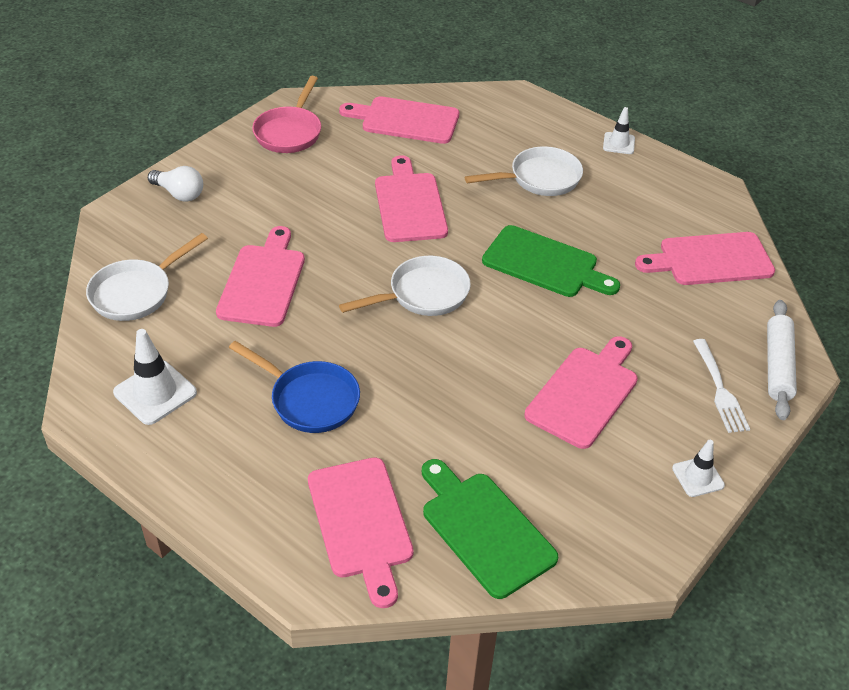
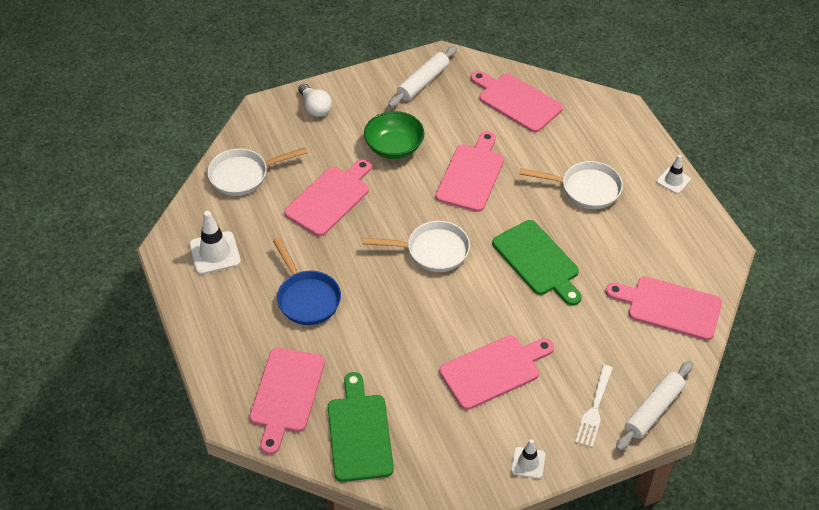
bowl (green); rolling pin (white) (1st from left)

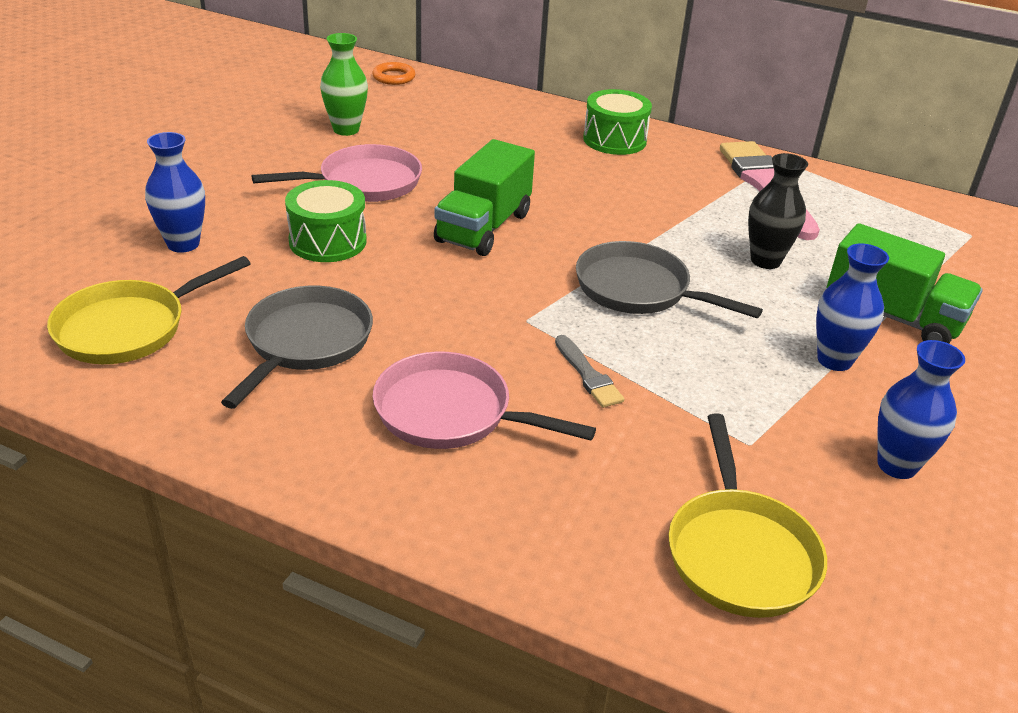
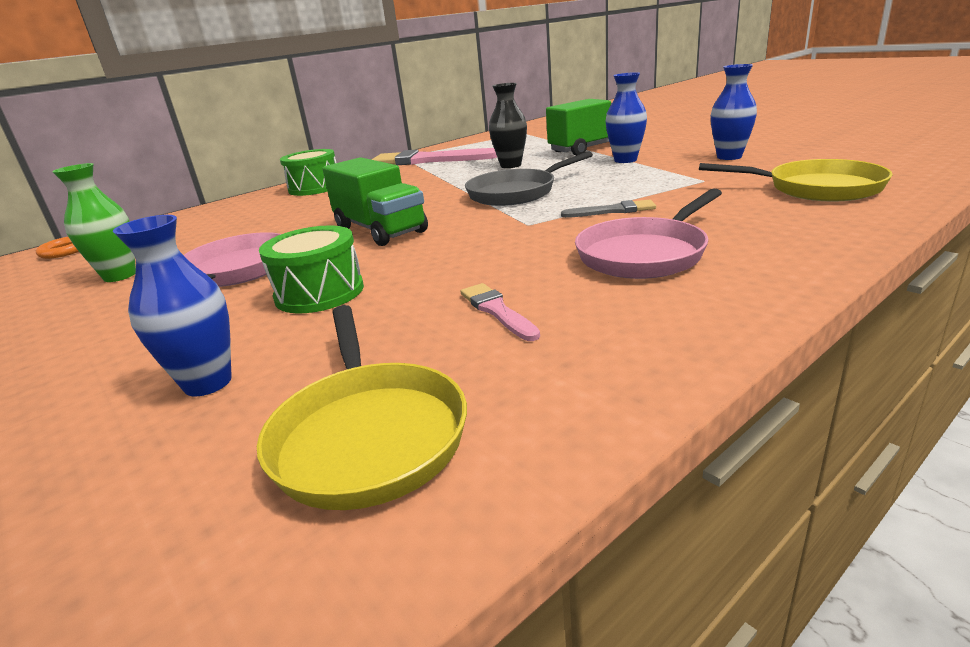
brush (pink) (2nd from left)

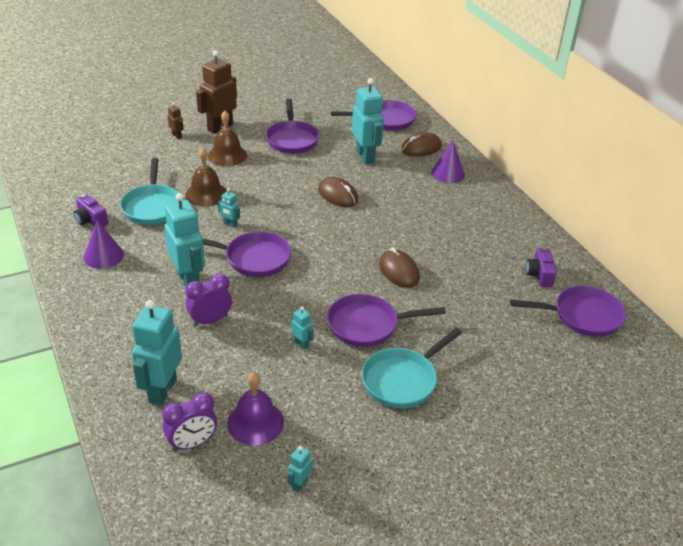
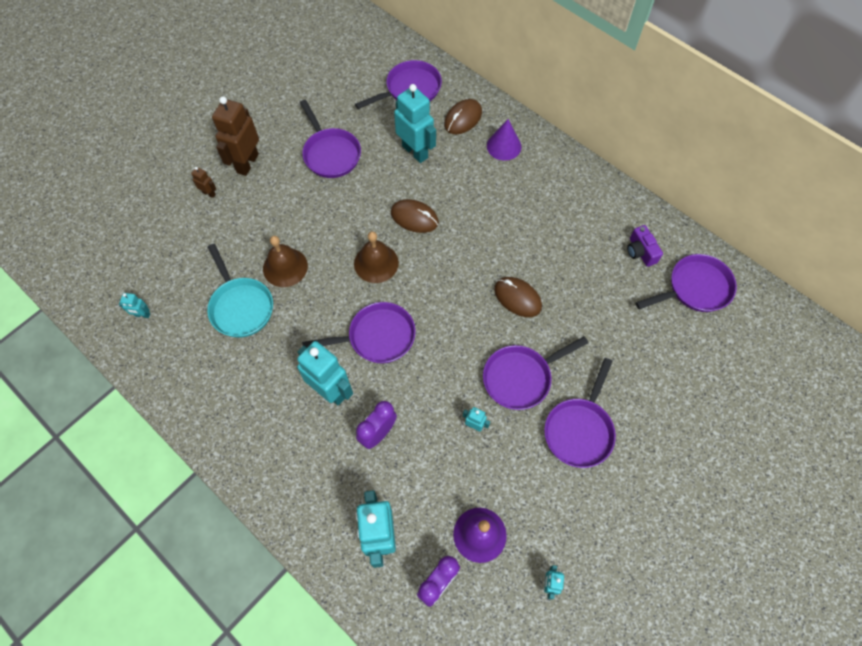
camera (purple) (1st from left in the first image); cone (purple) (1st from left in the first image); bell (brown) (2nd from left); robot (turquoise) (1st from left); pan (purple) (5th from left)

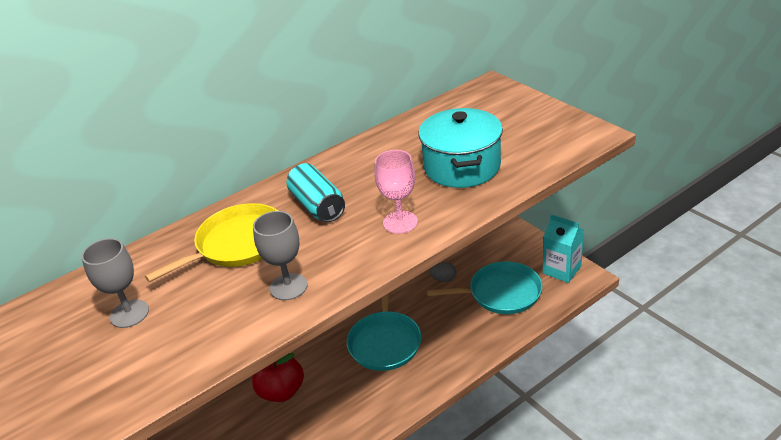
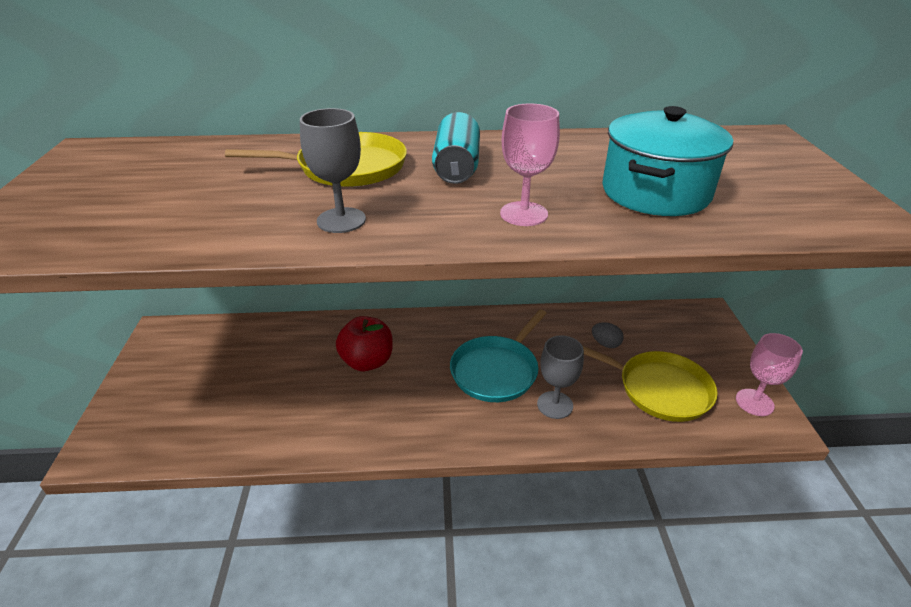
goblet (grey) (2nd from left); goblet (pink) (2nd from left); pan (yellow) (2nd from left)

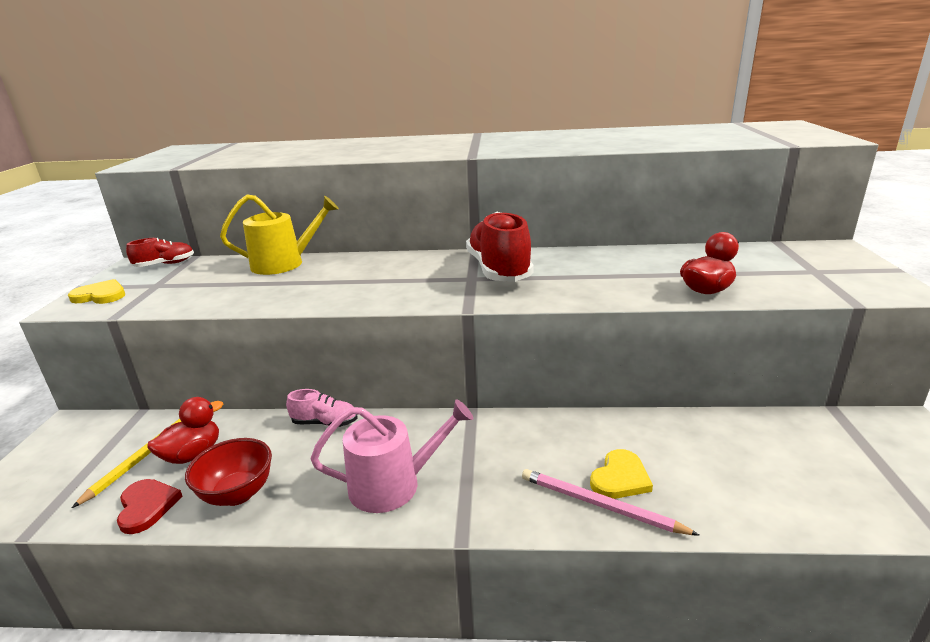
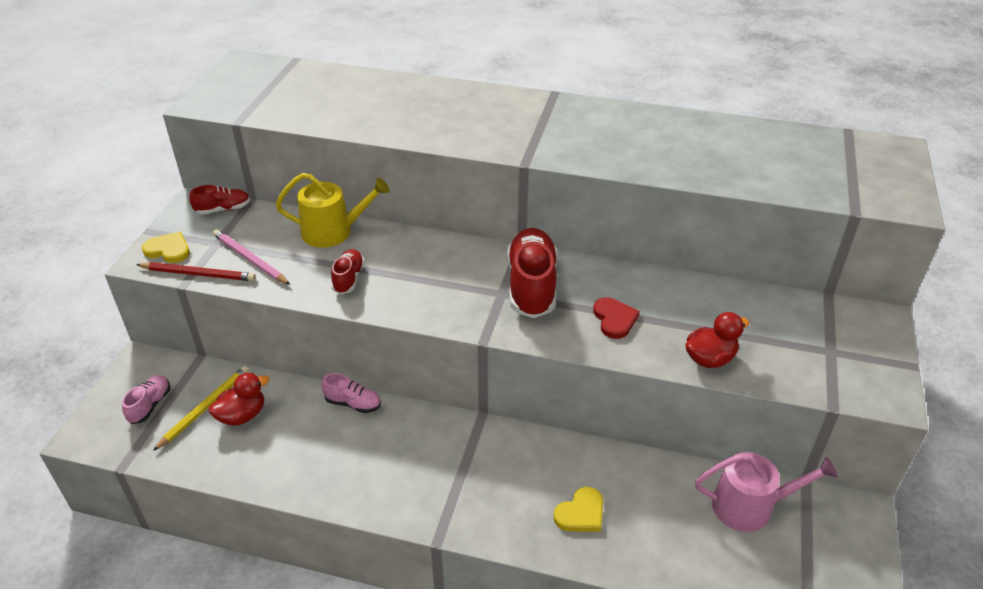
bowl (red); shoe (pink) (1st from left); pencil (red); shoe (red) (2nd from left); heart (red); watering can (pink); pencil (pink)

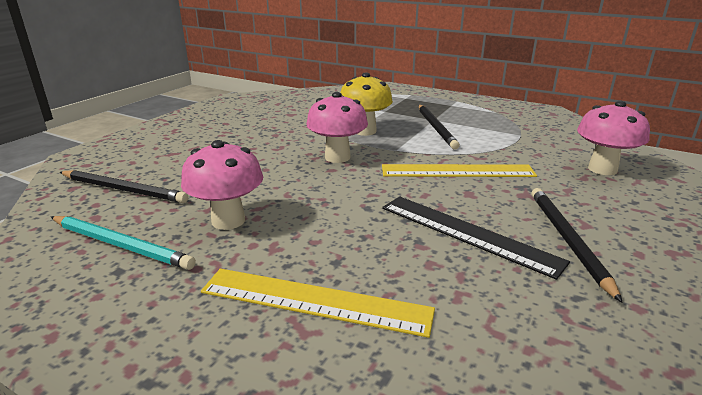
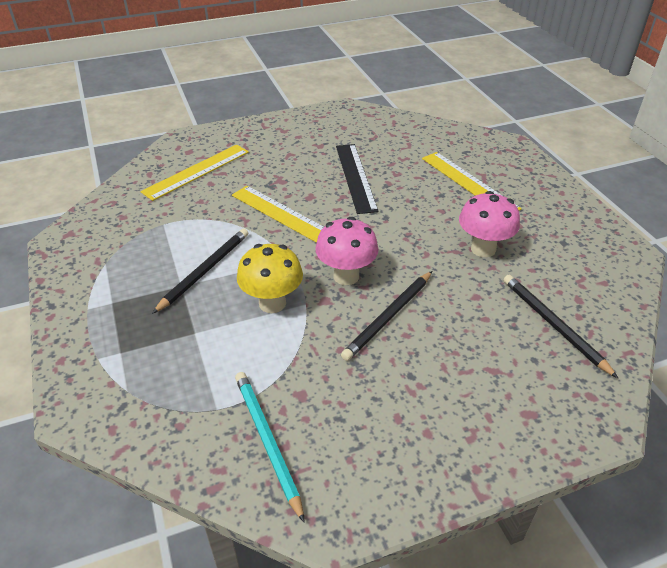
pencil (turquoise); pencil (black) (2nd from left); ruler (yellow) (1st from left)

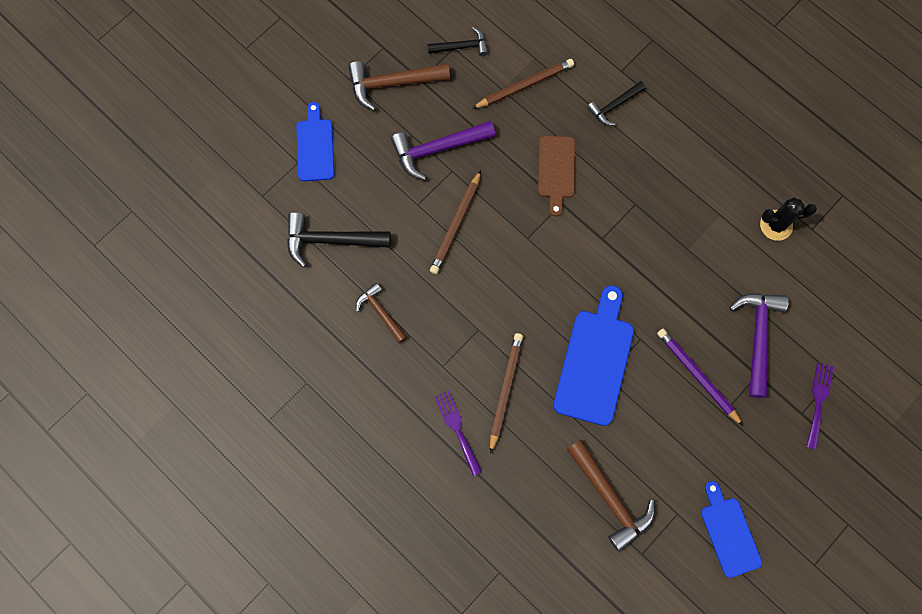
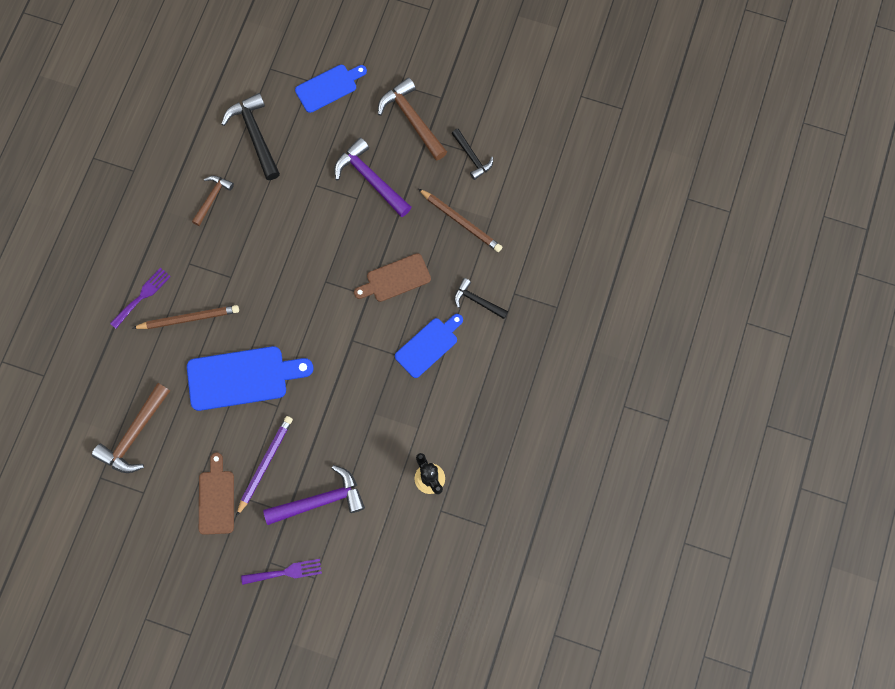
pencil (brown) (1st from left in the first image); cutting board (brown) (1st from left); cutting board (blue) (3rd from left)

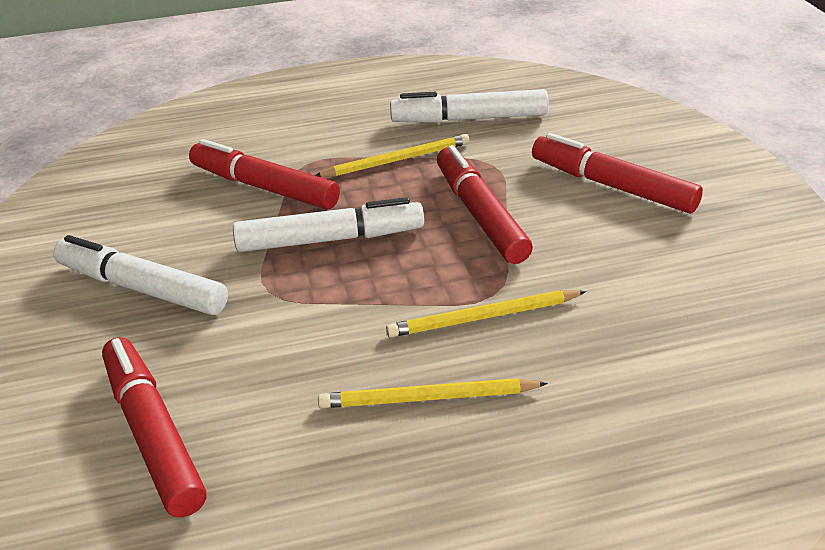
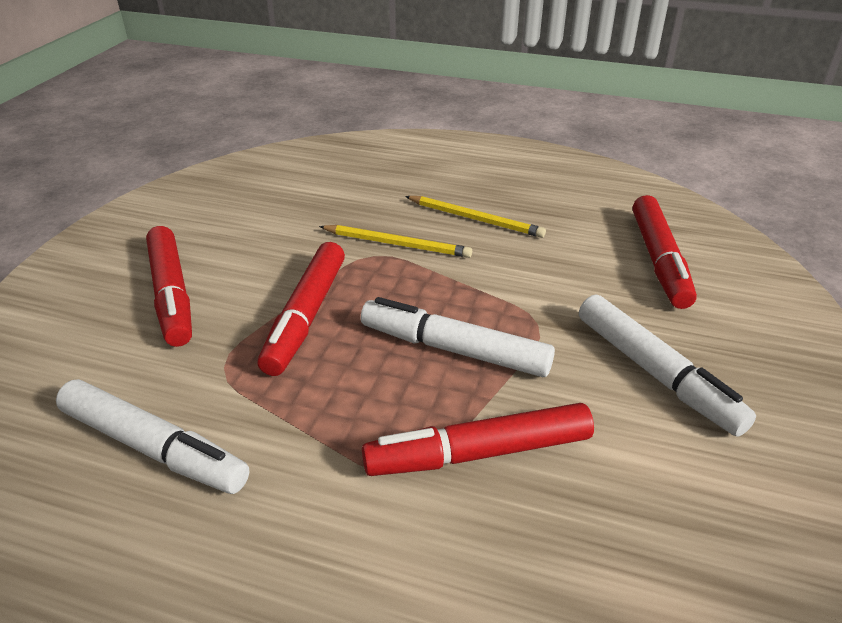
pencil (yellow) (1st from left in the first image); marker (red) (3rd from left)

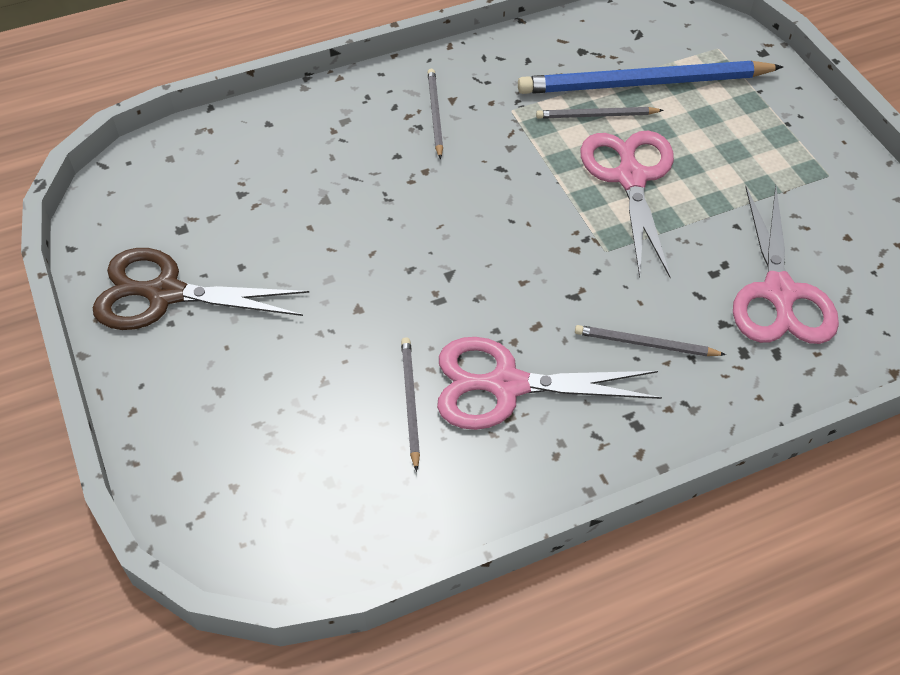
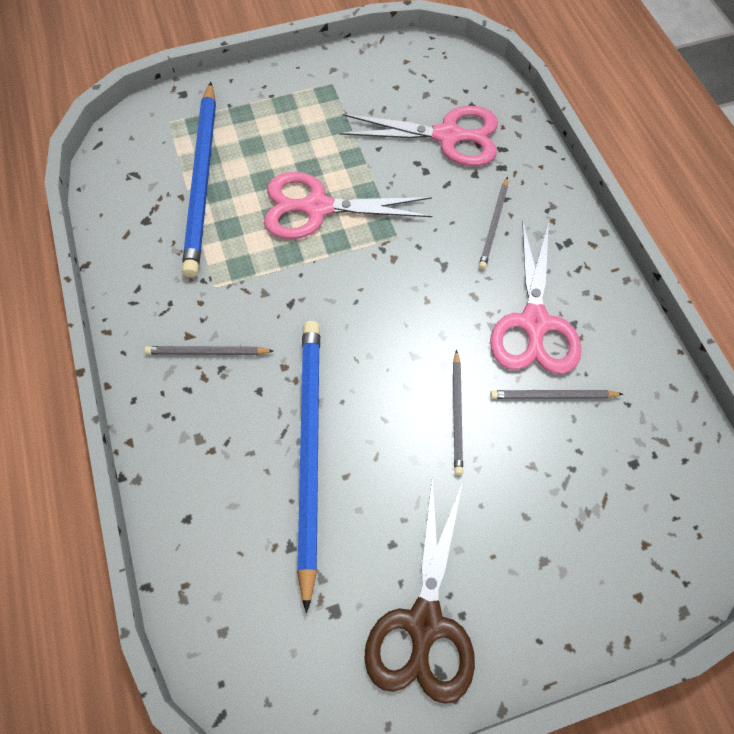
pencil (blue) (2nd from left); pencil (grey) (2nd from left)

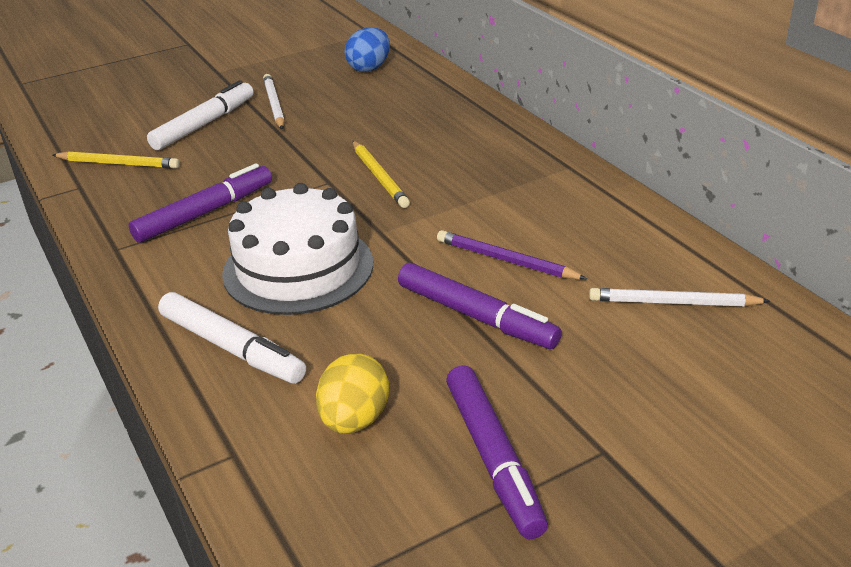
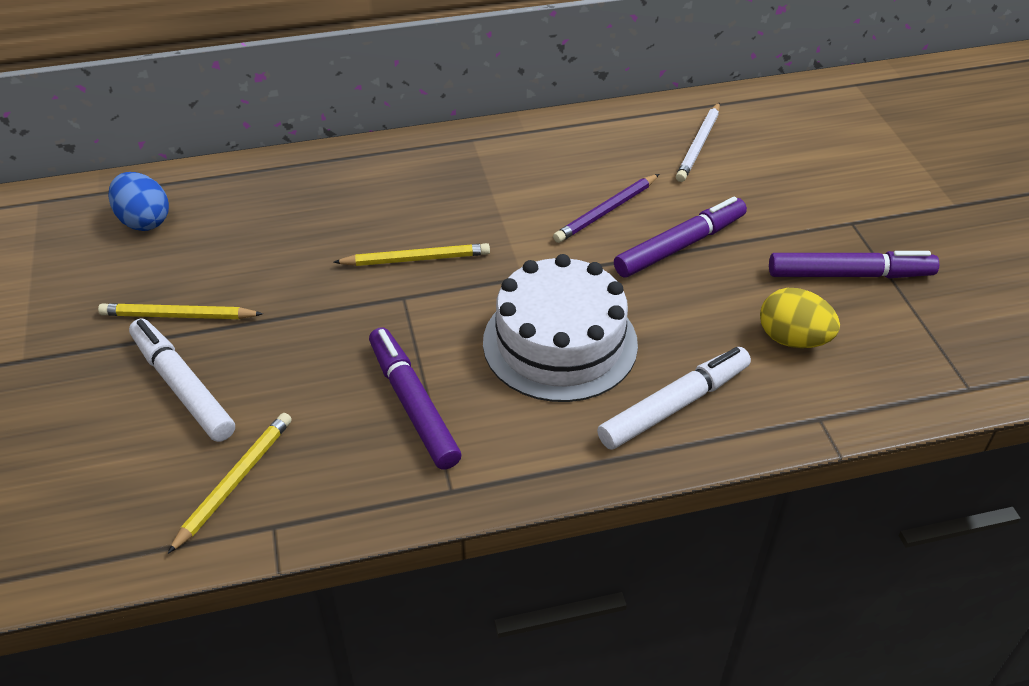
pencil (yellow) (1st from left)

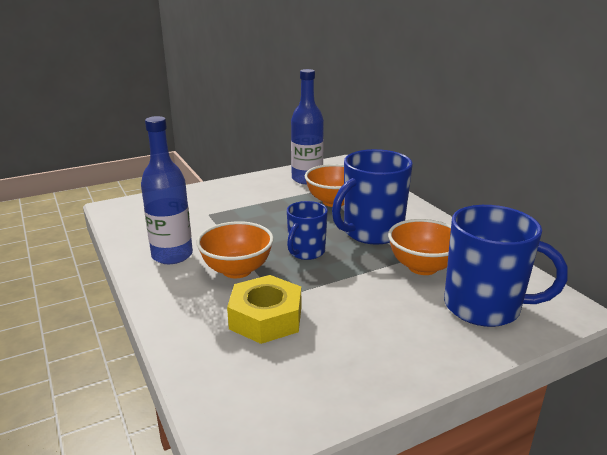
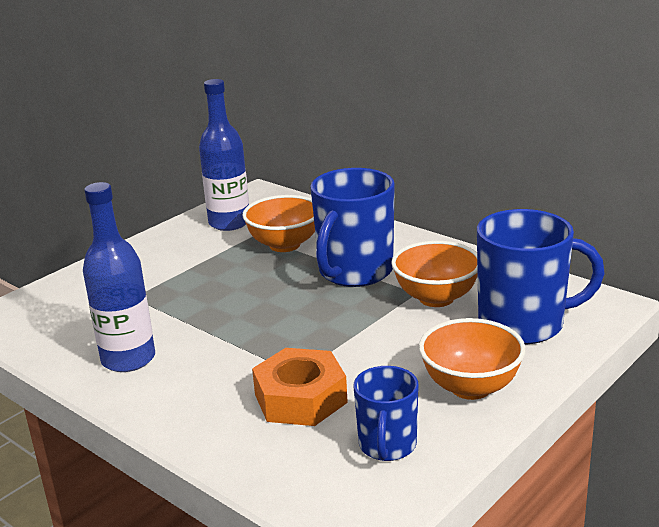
bowl (orange) (3rd from left); mug (blue) (2nd from left); nut (orange)

